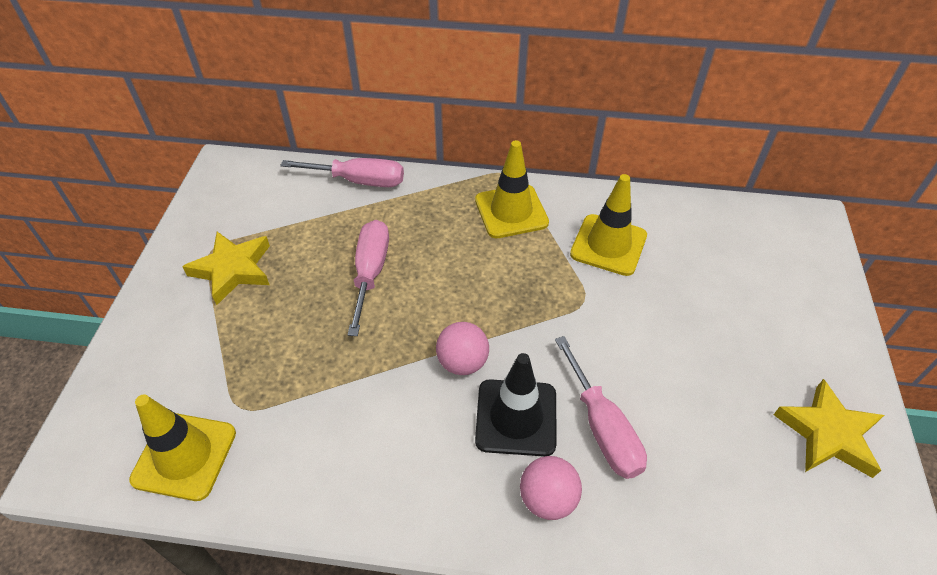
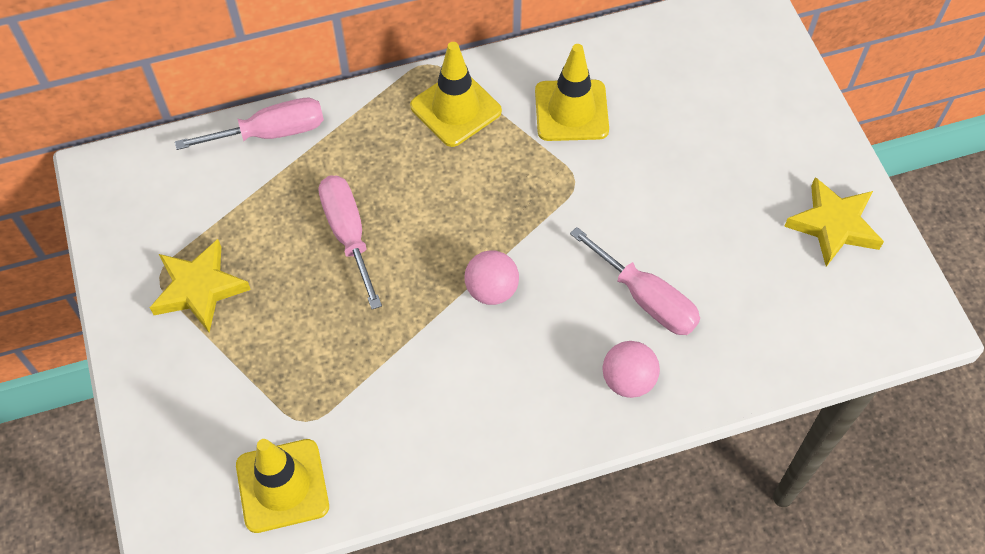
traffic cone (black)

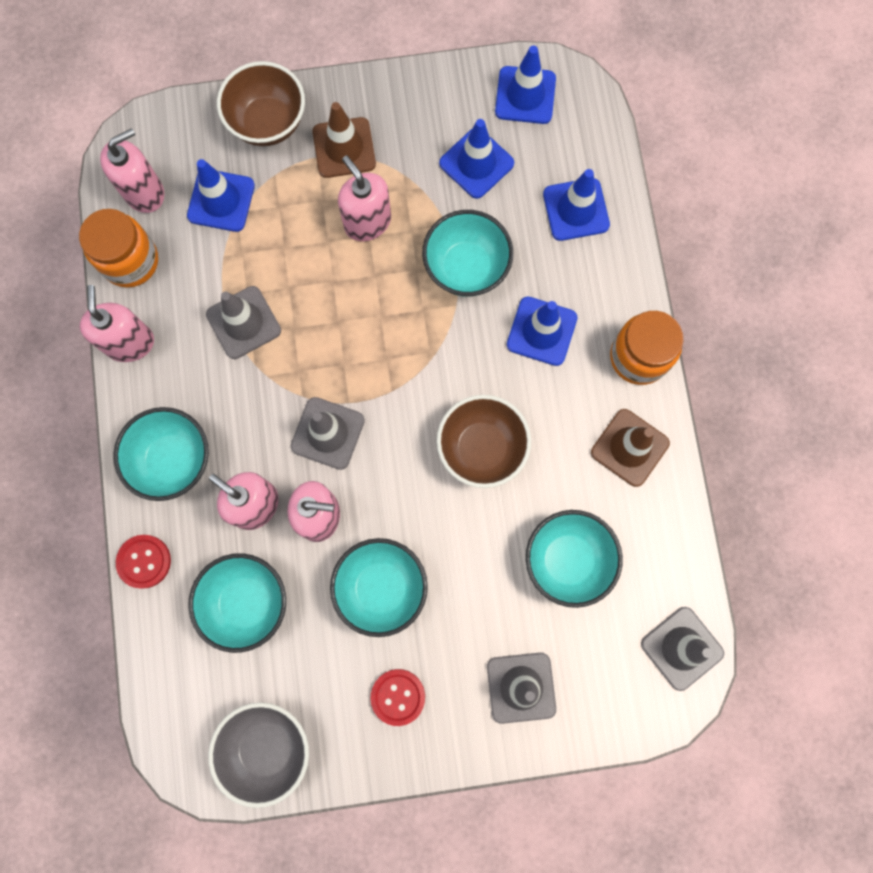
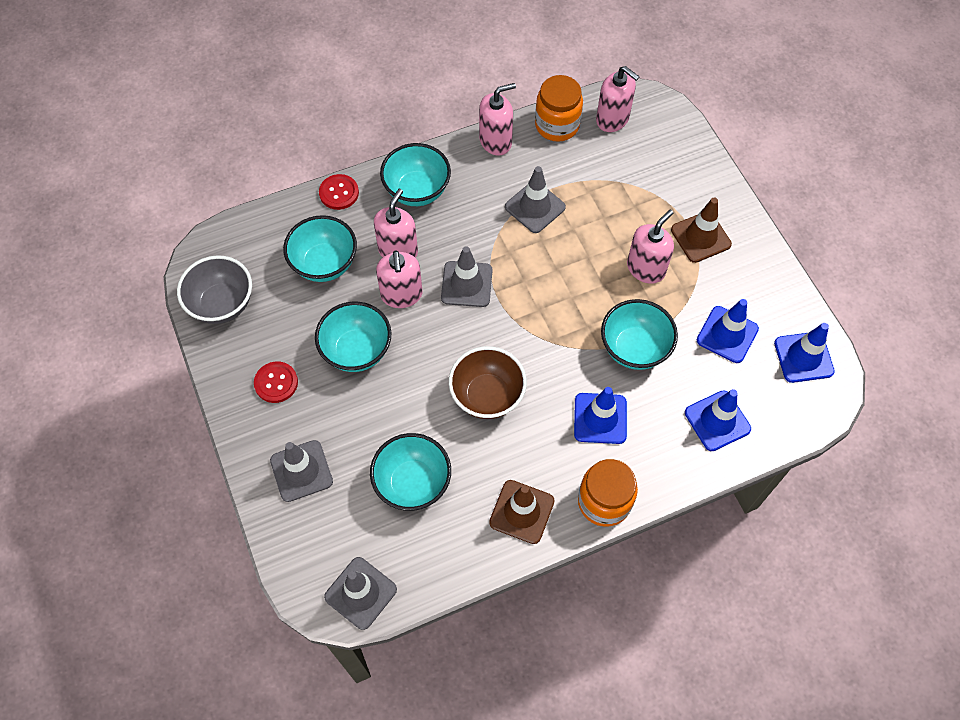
traffic cone (blue) (1st from left in the first image); bowl (brown) (1st from left in the first image)

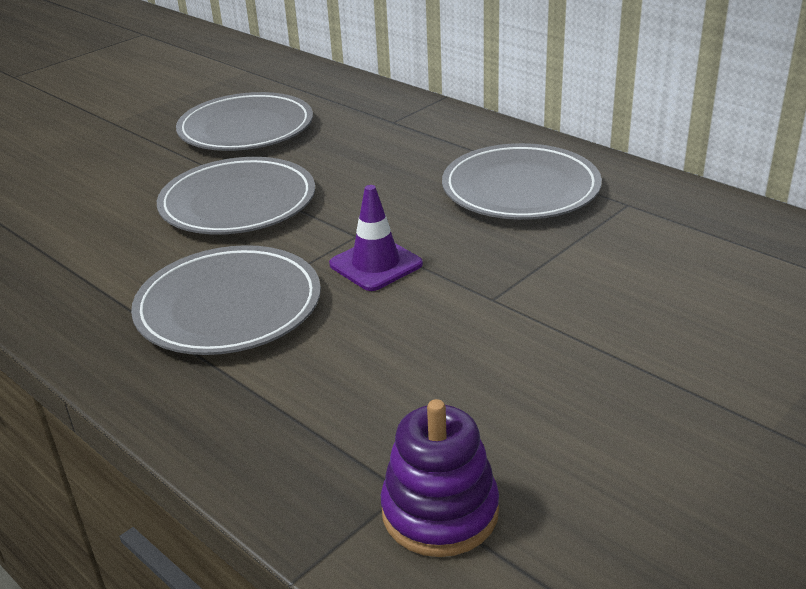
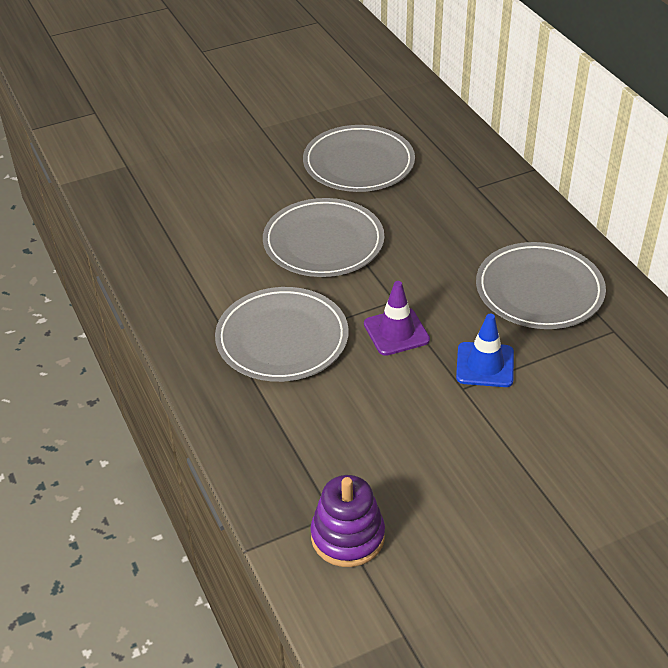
traffic cone (blue)

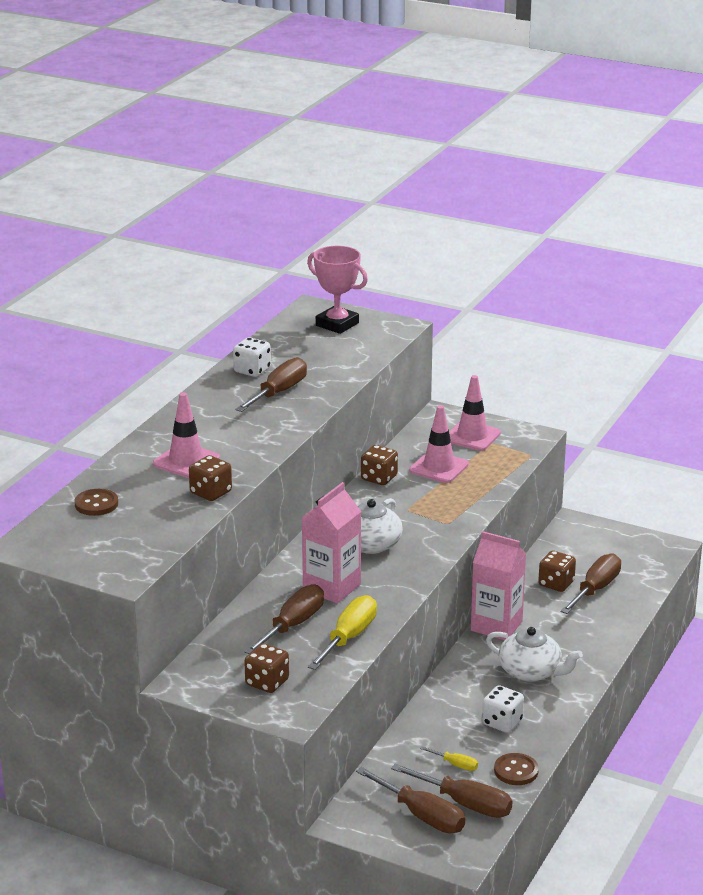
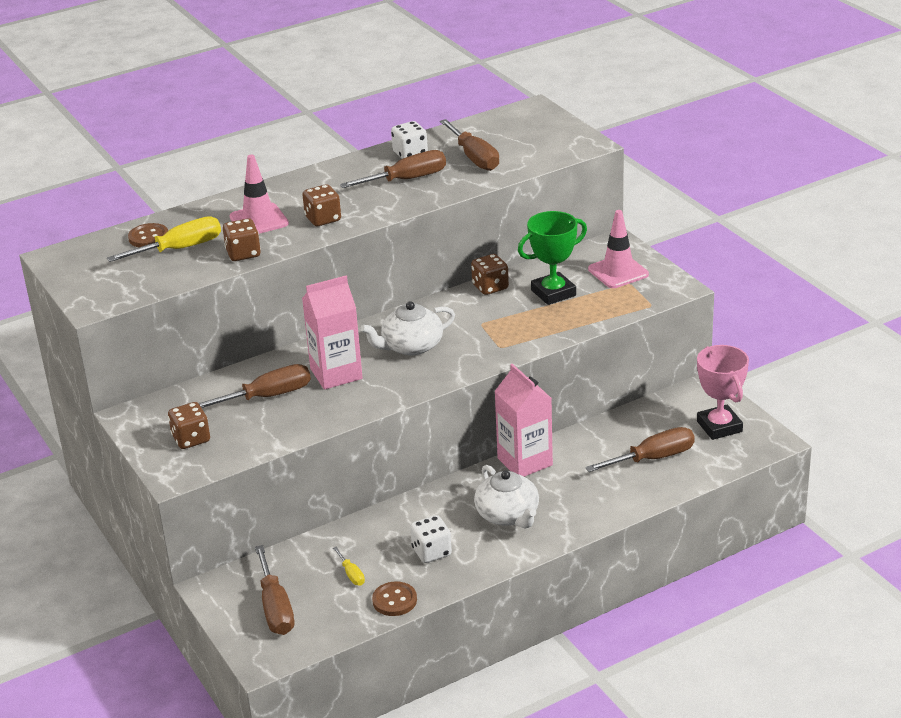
trophy (pink); screwdriver (yellow) (1st from left); screwdriver (brown) (4th from left); dice (brown) (3rd from left); trophy (green)

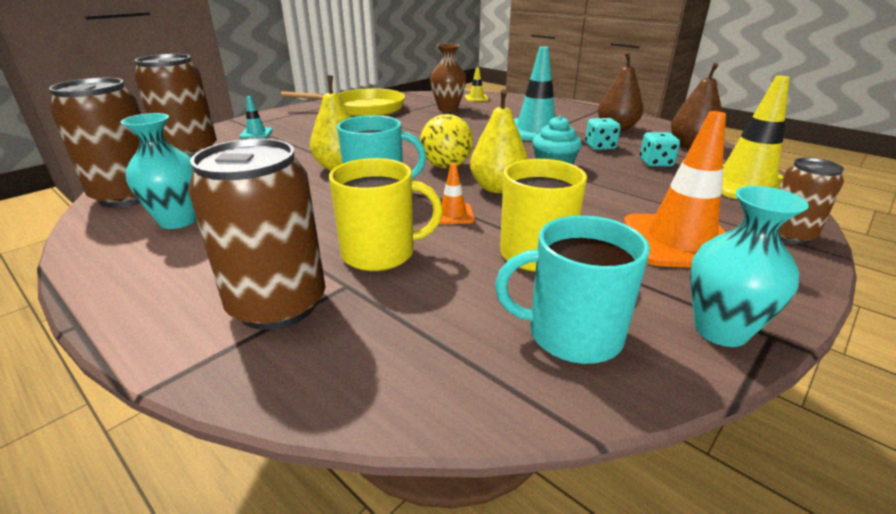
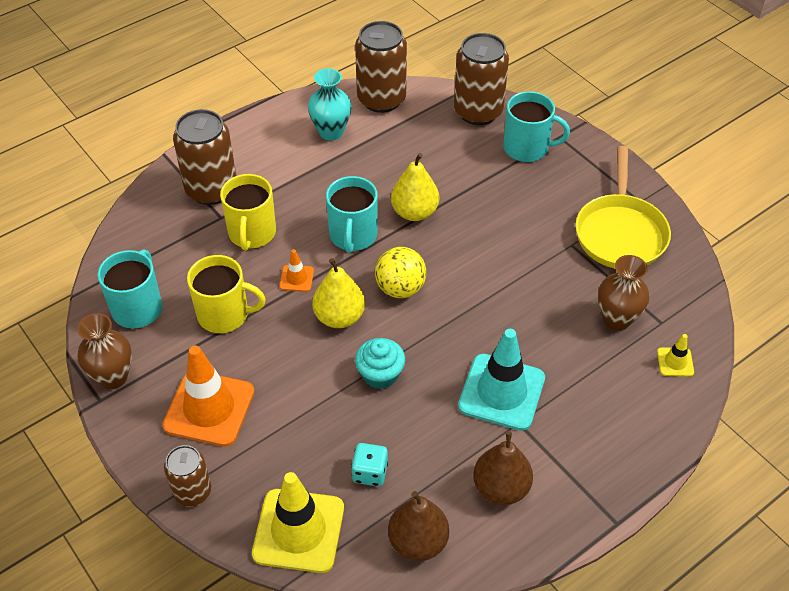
dice (turquoise) (1st from left in the first image); mug (turquoise) (3rd from left); vase (brown) (1st from left)

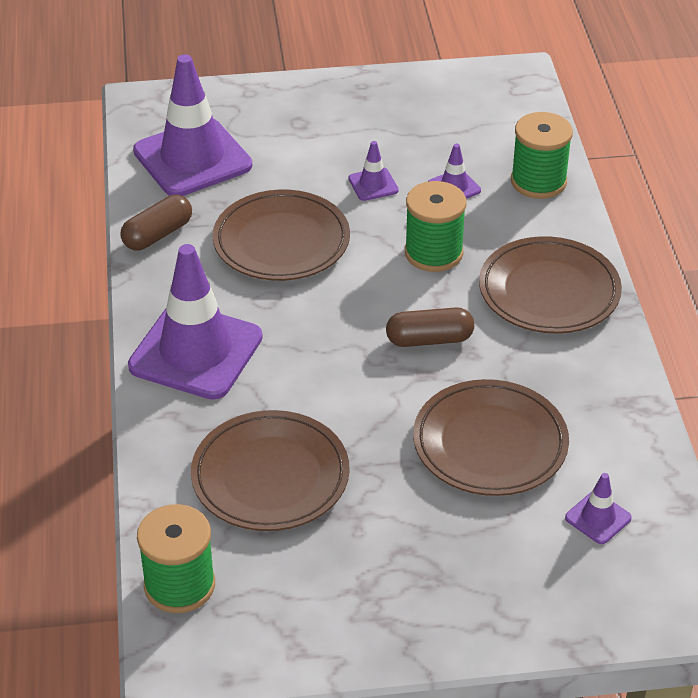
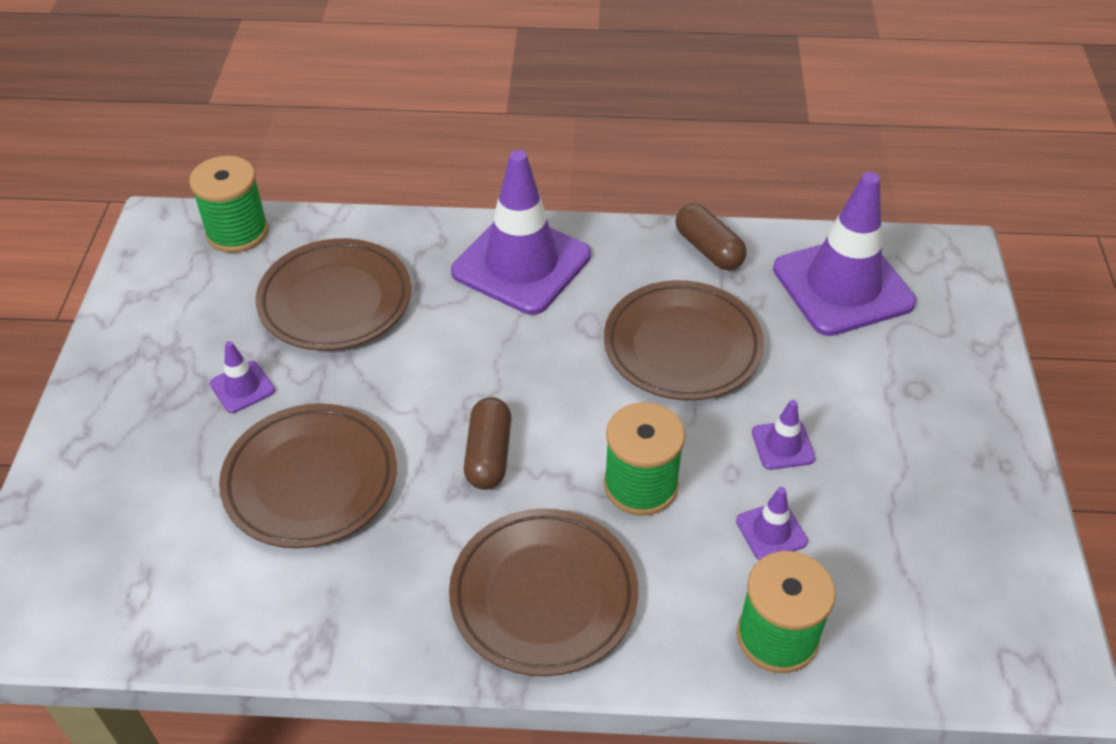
traffic cone (purple) (1st from left)

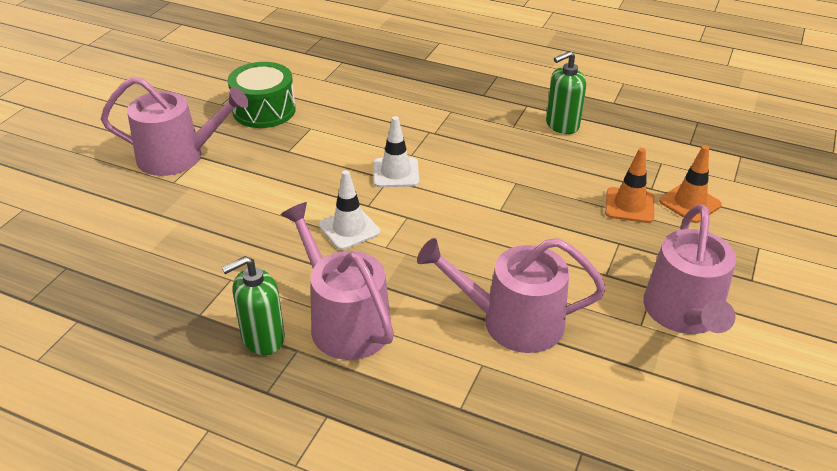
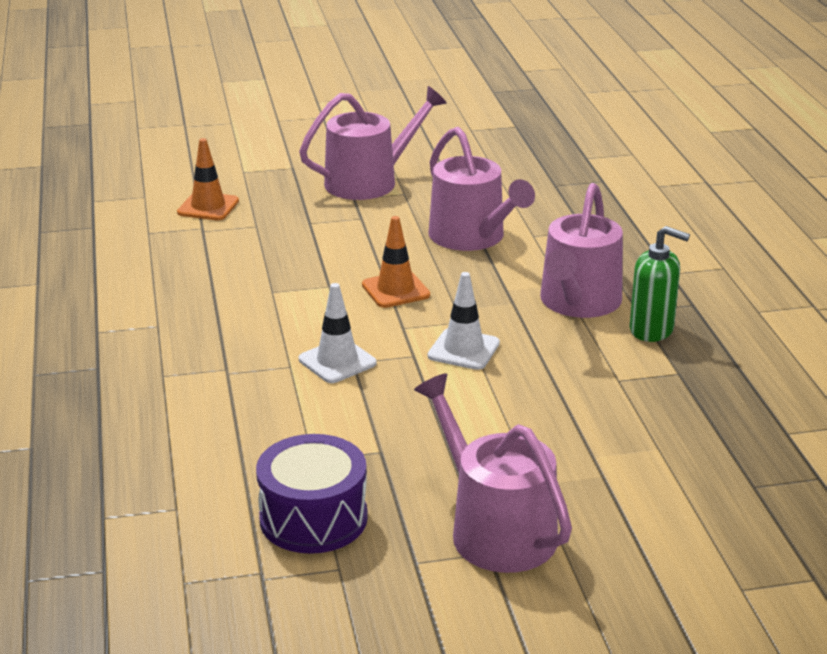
soap dispenser (green) (2nd from left in the first image); traffic cone (orange) (2nd from left); drum (purple)

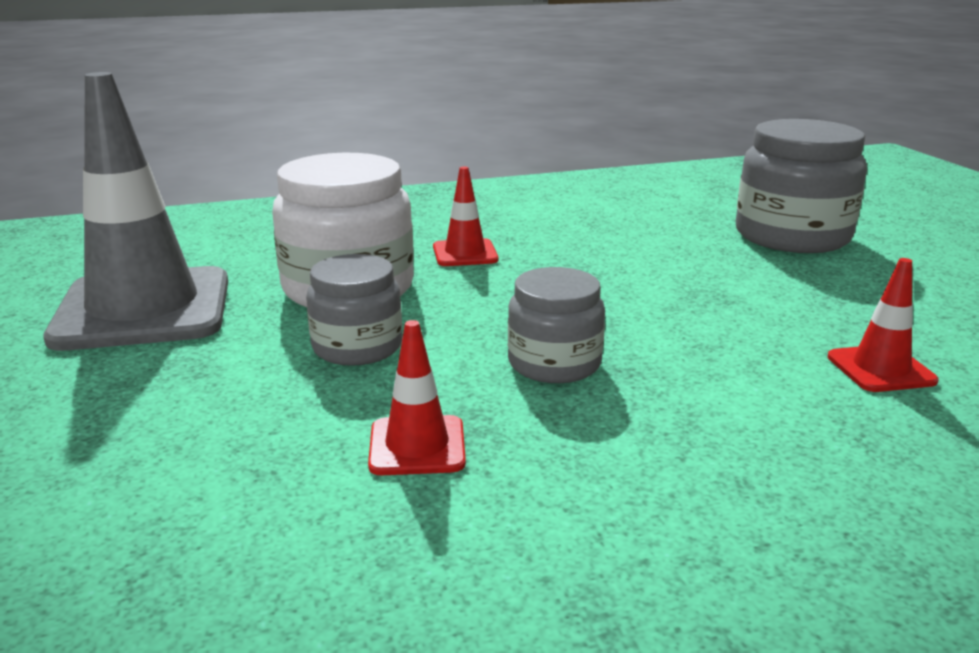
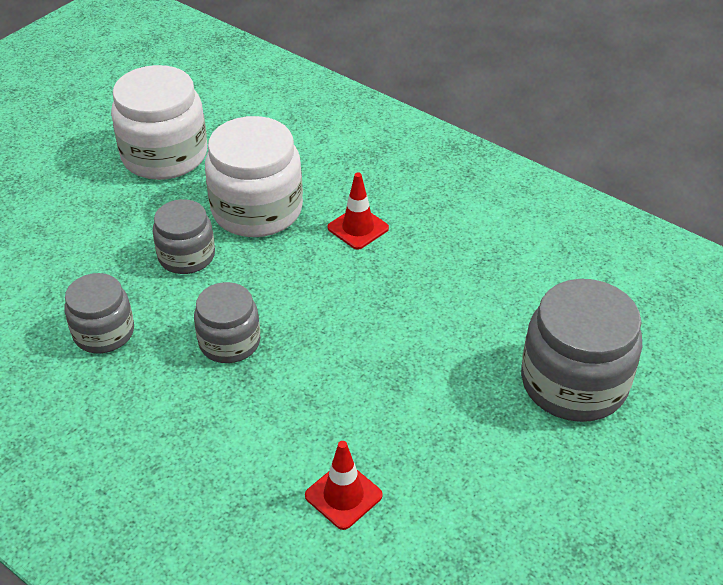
jar (white) (1st from left); jar (grey) (1st from left)

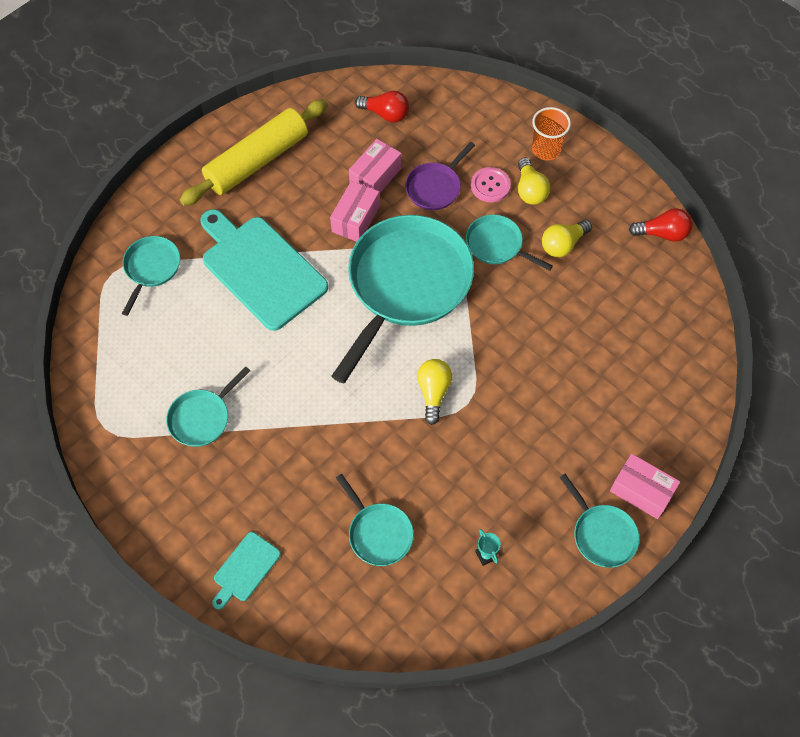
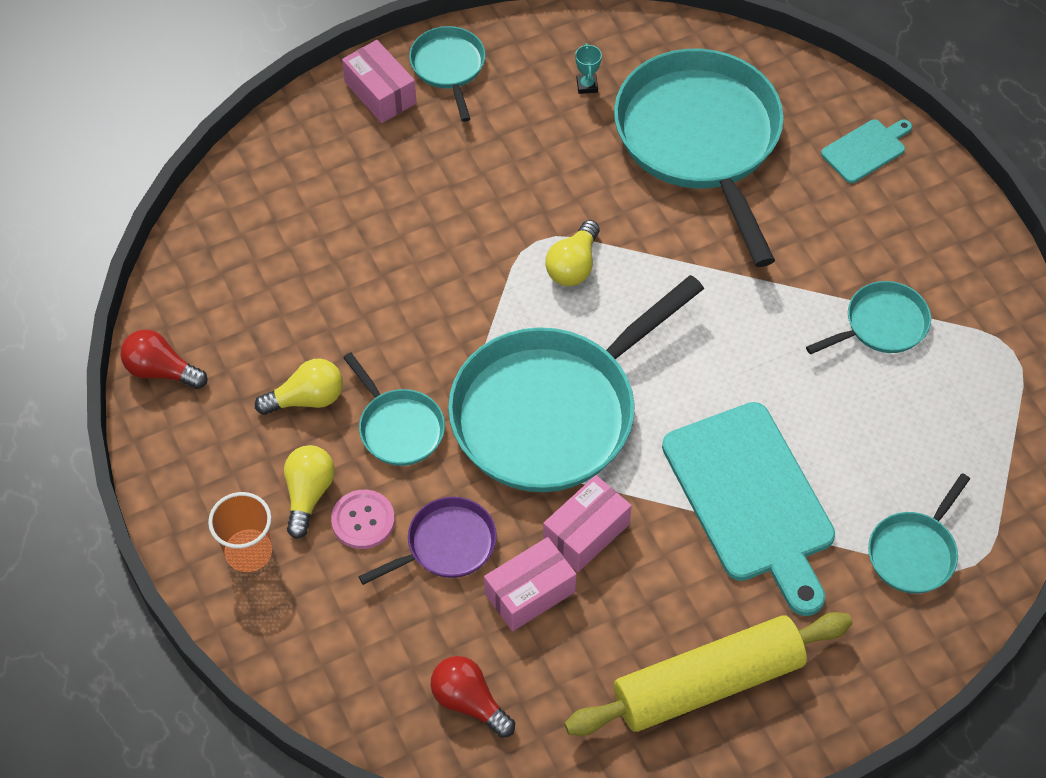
pan (turquoise) (4th from left)

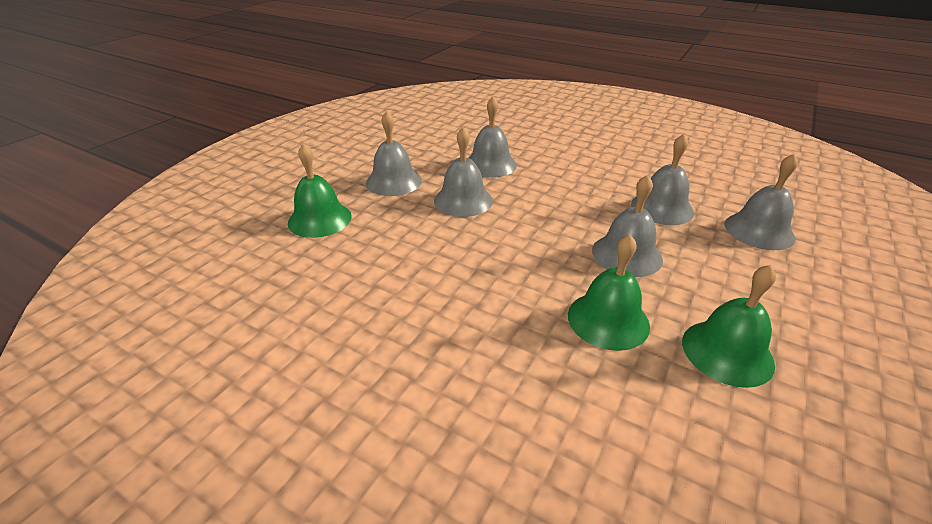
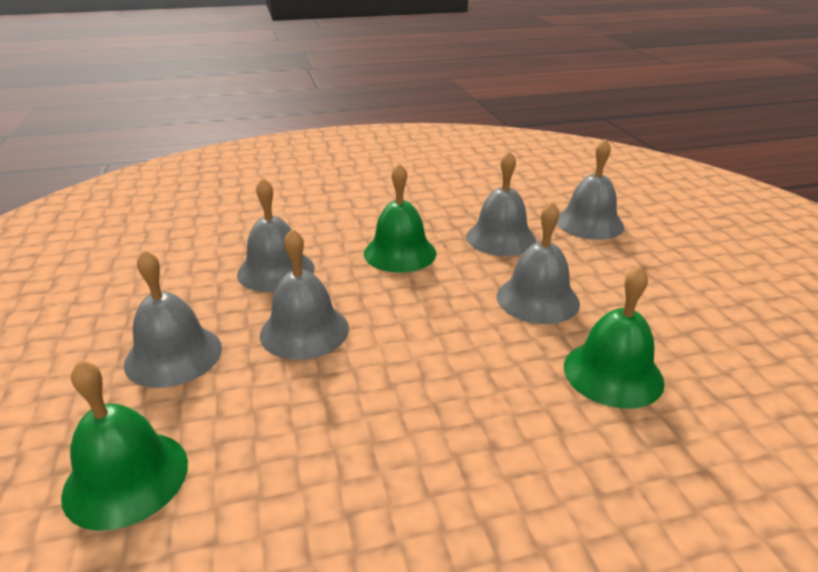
bell (green) (2nd from left)

